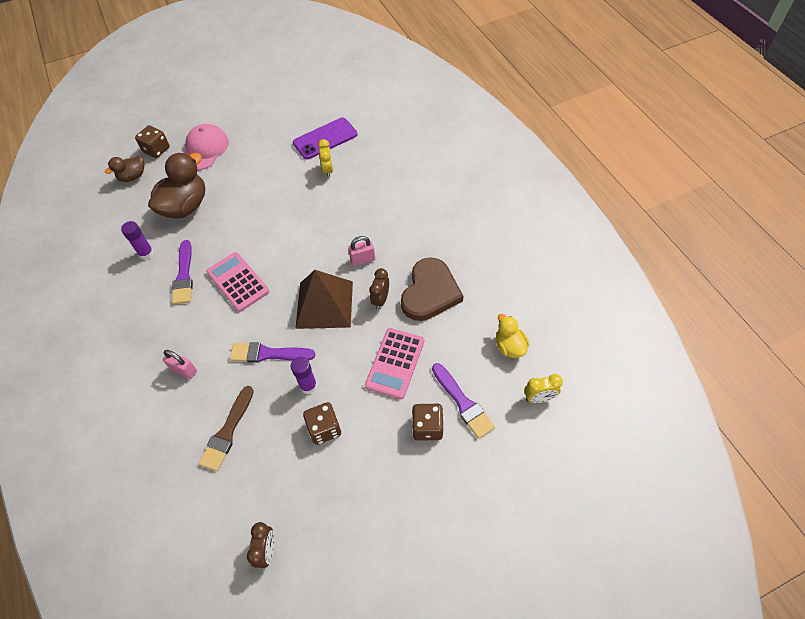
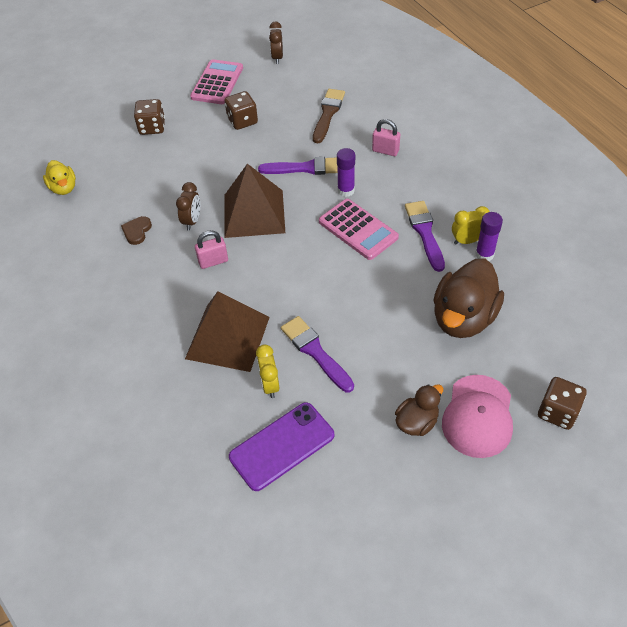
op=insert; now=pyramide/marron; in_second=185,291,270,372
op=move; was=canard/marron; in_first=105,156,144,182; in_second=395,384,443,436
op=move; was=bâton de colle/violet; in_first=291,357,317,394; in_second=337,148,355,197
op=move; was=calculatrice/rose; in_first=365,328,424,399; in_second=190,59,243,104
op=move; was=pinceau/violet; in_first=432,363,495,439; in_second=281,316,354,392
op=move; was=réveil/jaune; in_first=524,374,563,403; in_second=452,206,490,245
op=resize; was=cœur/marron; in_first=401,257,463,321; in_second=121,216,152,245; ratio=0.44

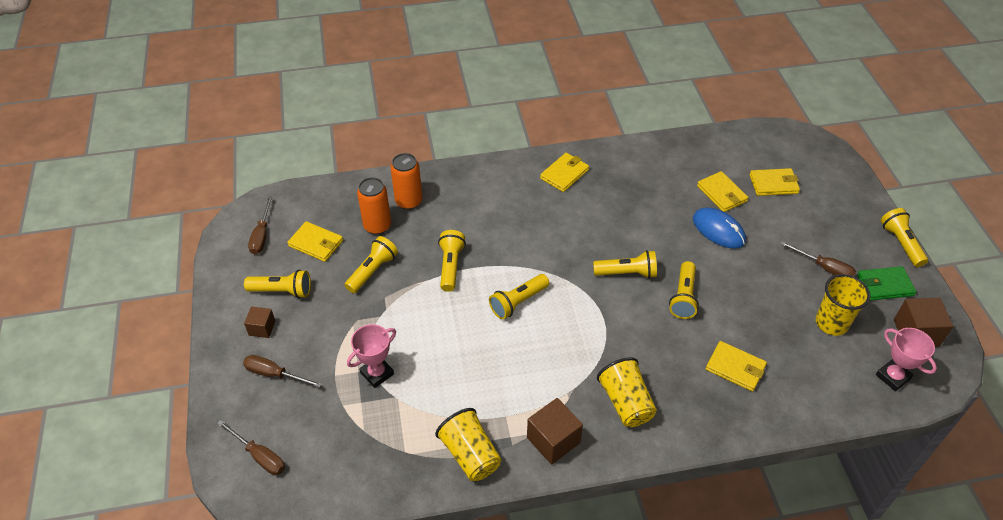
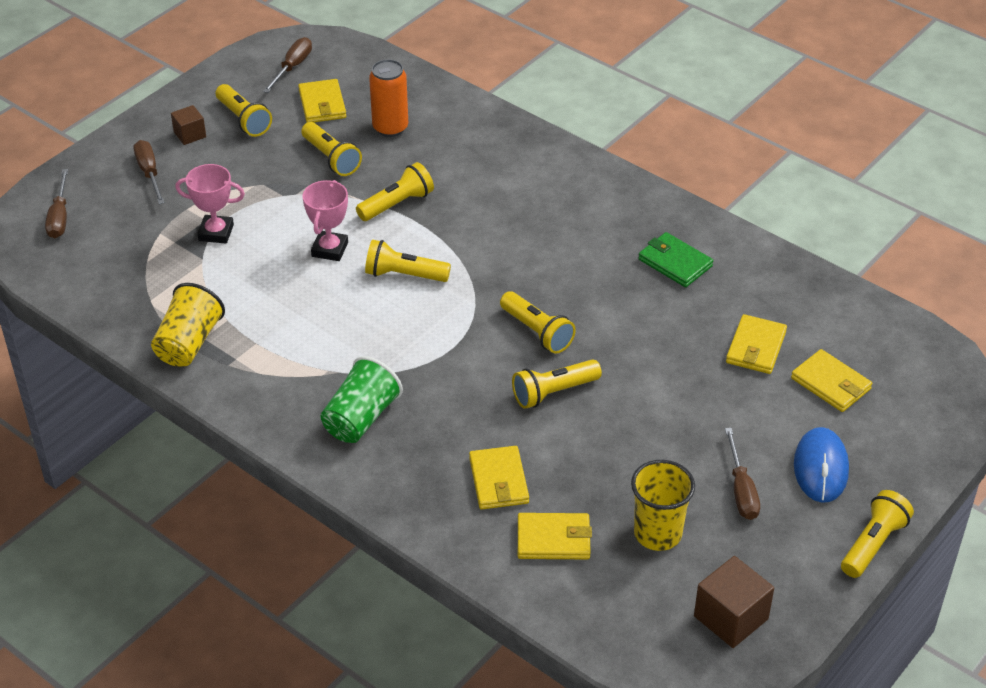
op=delete; was=canette/orange; in_first=390,153,422,210
op=delete; was=cube/marron; in_first=527,398,583,465
op=move; was=portefeuille/jaune; in_first=540,153,589,192; in_second=518,513,592,559
op=move; was=souris/bleu; in_first=693,208,746,249; in_second=794,427,849,503
op=move; was=portefeuille/vert; in_first=857,266,916,300; in_second=638,232,713,287
op=move; was=trophée/rose; in_first=876,328,937,391; in_second=303,180,348,261
op=recolor; was=gobelet/jaune; now=gobelet/vert; in_first=597,357,657,427; in_second=320,356,403,443
op=rotate; was=tournevis/marron; in_first=248,197,273,254; in_second=263,37,312,93; clockwise=150
op=rotate; was=lampe de poche/jaune; in_first=345,236,398,293; in_second=301,122,362,176; clockwise=60

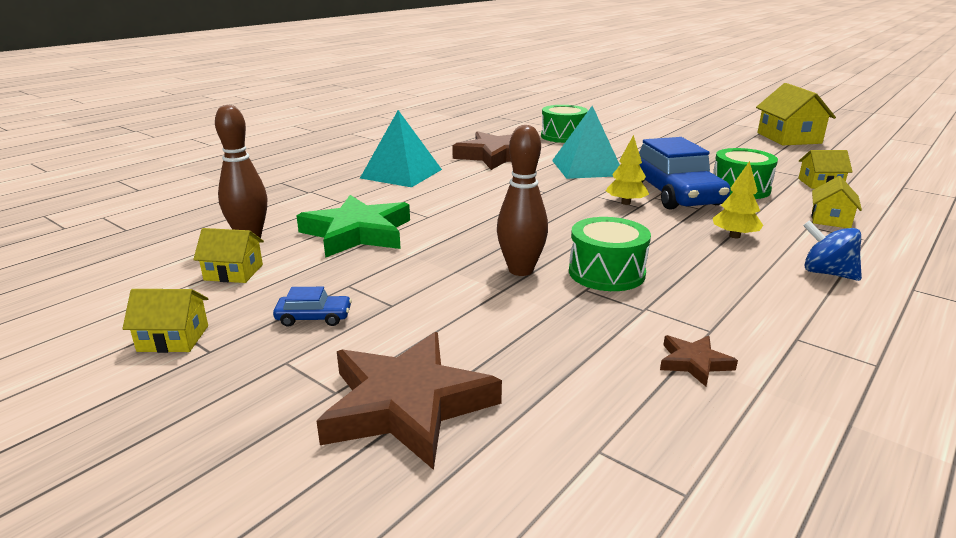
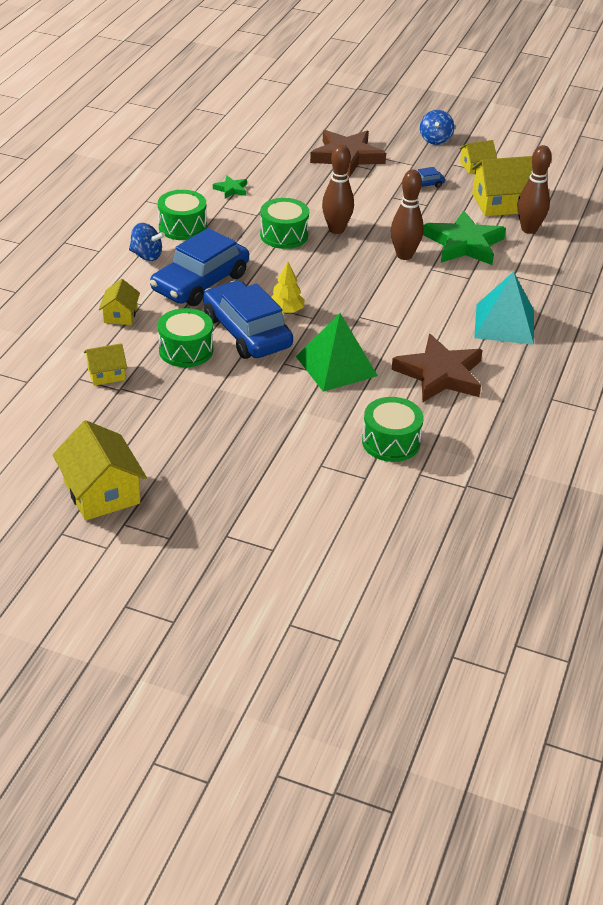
op=insert; now=tambour/vert; in_second=158,190,207,240
op=insert; now=quille/marron; in_second=391,170,424,260
op=insert; now=toupie/bleu; in_second=420,110,454,145
op=replace; was=arbre/jaune; now=voiture/bleu; in_first=713,161,763,238; in_second=150,228,249,306
op=recolor; was=pyramide/turquoise; now=pyramide/vert; in_first=552,106,620,179; in_second=296,313,378,392
op=recolor; was=étoile/marron; now=étoile/vert; in_first=660,335,738,386; in_second=213,175,247,199
op=resize; was=maison/jaune; in_first=193,228,264,283; in_second=471,156,533,216; ratio=1.77

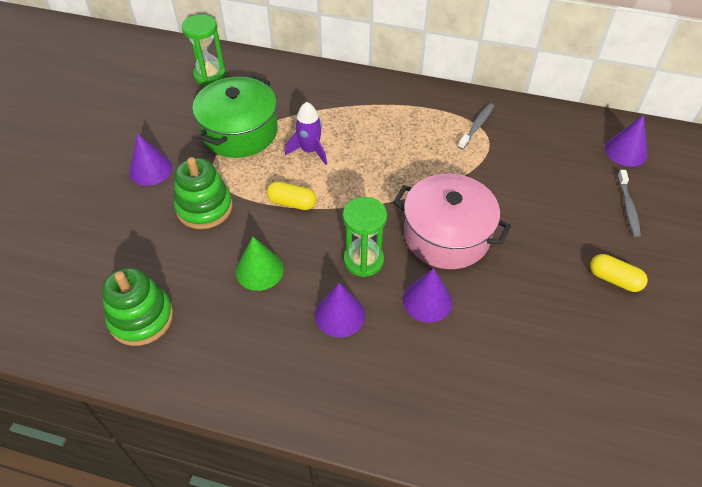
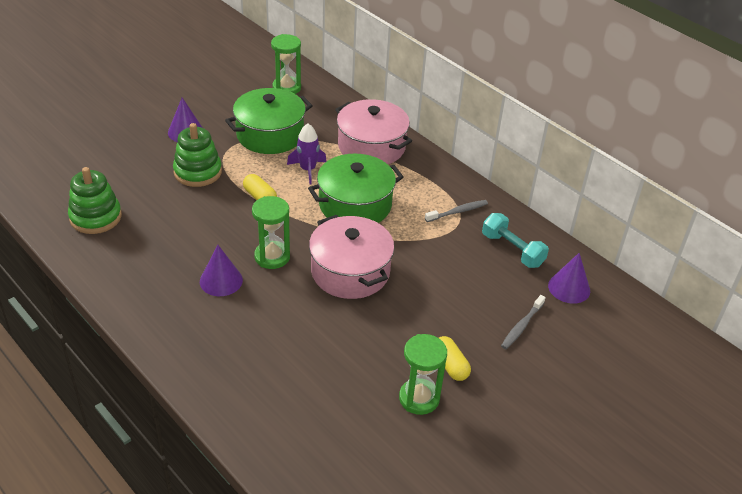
op=delete; was=cône/vert; in_first=236,237,284,291
op=delete; was=cône/violet; in_first=403,268,452,323
op=insert; now=marmite/vert; in_second=308,154,404,223
op=insert; now=marmite/rose; in_second=335,99,412,164
op=insert; now=sablier/vert; in_second=399,334,447,415
op=insert; now=haltère/turquoise; in_second=482,213,549,268

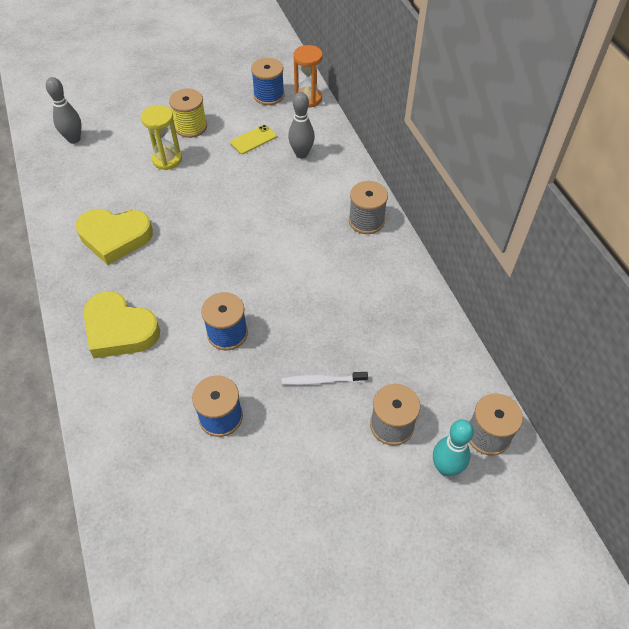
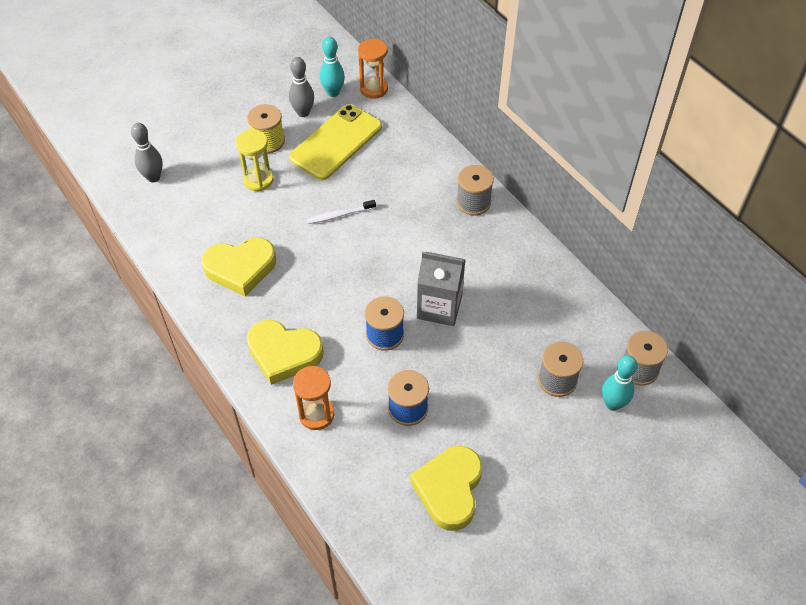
op=insert; now=sablier/orange; in_second=293,366,334,430
op=insert; now=cœur/jaune; in_second=410,446,482,531
op=insert; now=brique de lait/gris; in_second=417,252,465,326
op=move; was=brosse à dents/blanc; in_first=282,372,368,385; in_second=307,200,376,224
op=move; was=quille/gris; in_first=288,92,315,158; in_second=289,57,314,117
op=replace; was=bobine/bleu; now=quille/turquoise; in_first=251,58,285,105; in_second=320,37,345,97
op=resize; was=téléphone/jaune; in_first=230,125,277,154; in_second=289,104,382,180; ratio=2.17

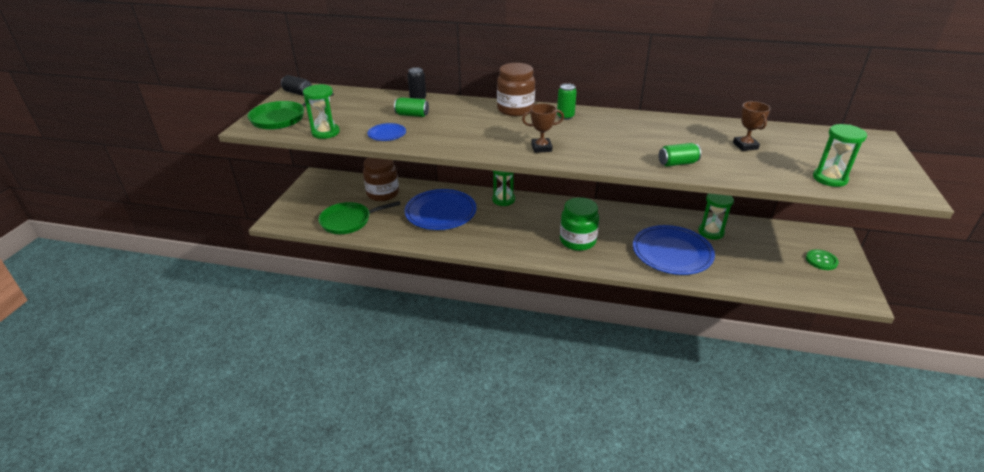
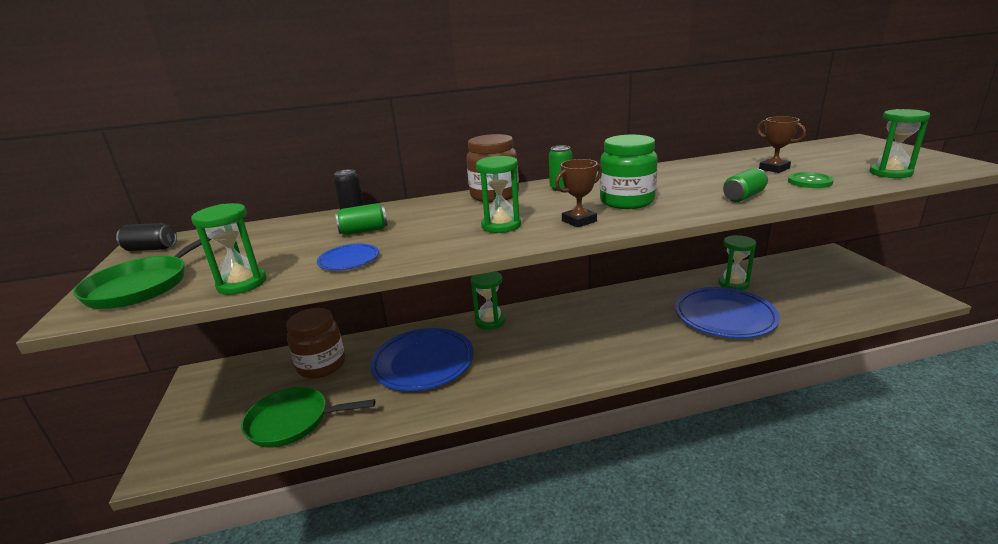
op=insert; now=sablier/vert; in_second=476,156,521,233
op=move; was=bocal/vert; in_first=560,197,599,251; in_second=600,135,658,209
op=move; was=bouton/vert; in_first=806,250,839,270; in_second=788,172,834,188
op=rotate; was=poêle/vert; in_first=318,201,401,234; in_second=241,387,375,447; clockwise=45

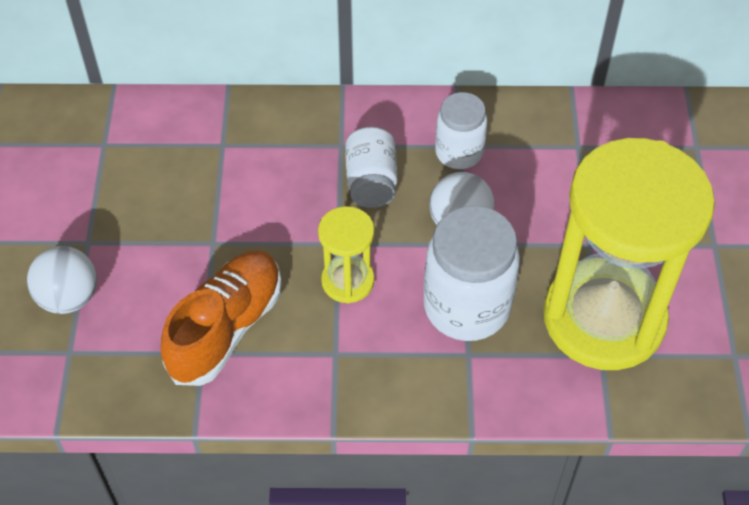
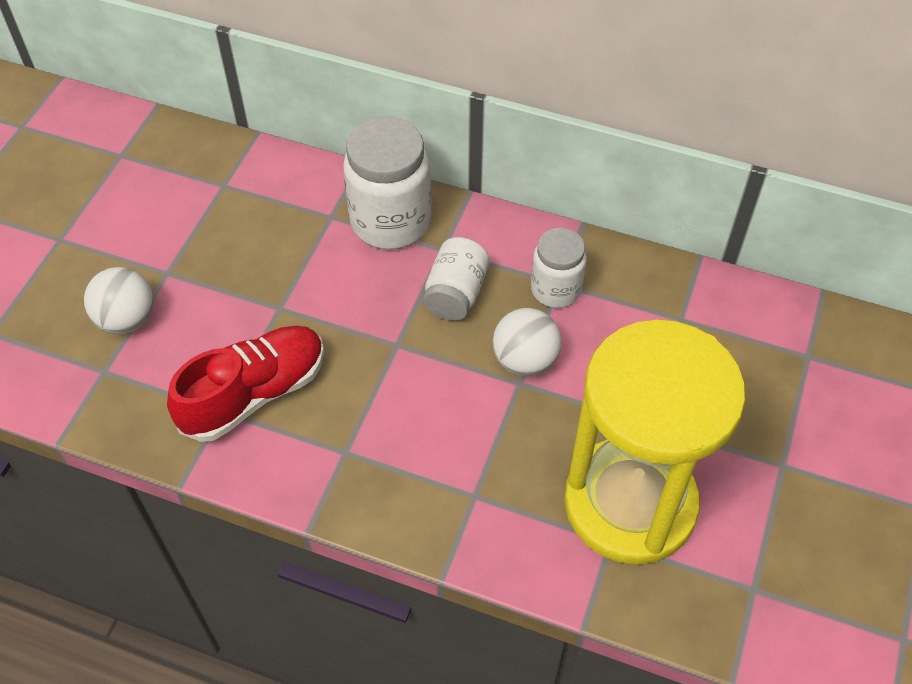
op=delete; was=sablier/jaune; in_first=318,206,374,303
op=move; was=bocal/blanc; in_first=423,206,520,341; in_second=343,117,431,250
op=recolor; was=chaussure/orange; now=chaussure/rouge; in_first=161,250,282,386; in_second=167,326,324,442

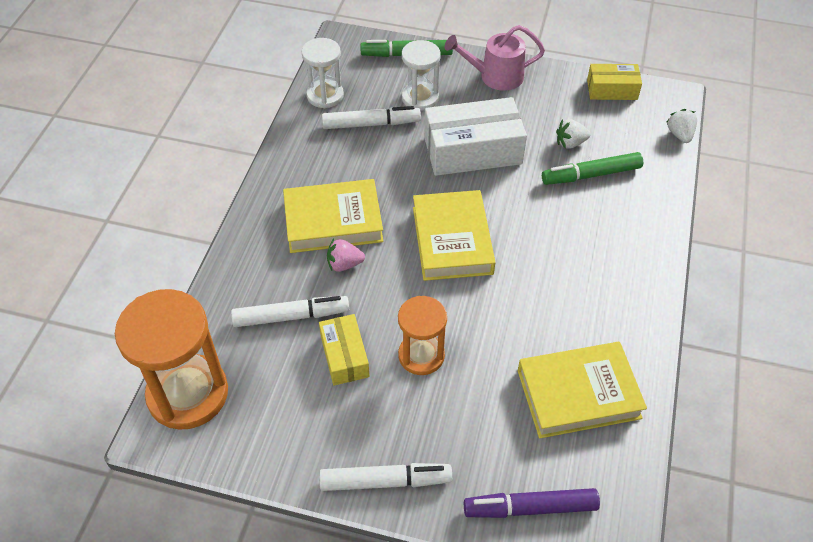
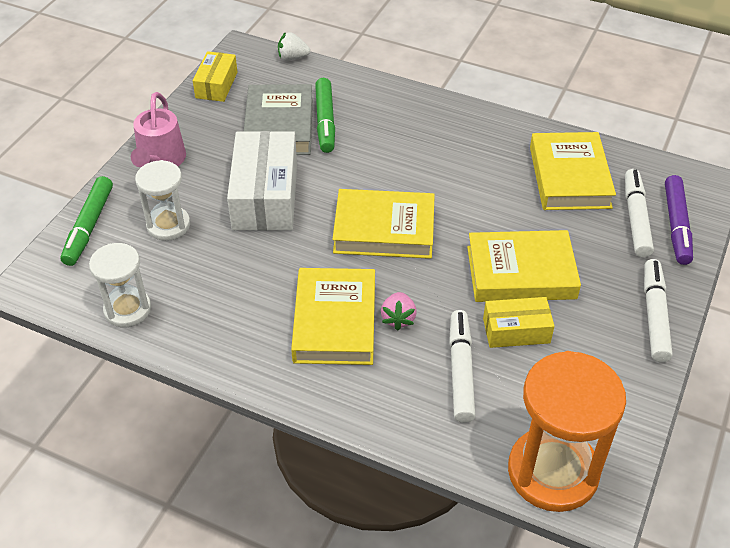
op=move; was=feutre/blanc; in_first=322,106,421,129; in_second=625,169,654,258
op=replace; was=sablier/orange; now=livre/jaune; in_first=398,296,447,375; in_second=467,230,581,302
op=replace; was=fraise/blanc; now=livre/gris; in_first=556,119,590,149; in_second=243,84,313,155

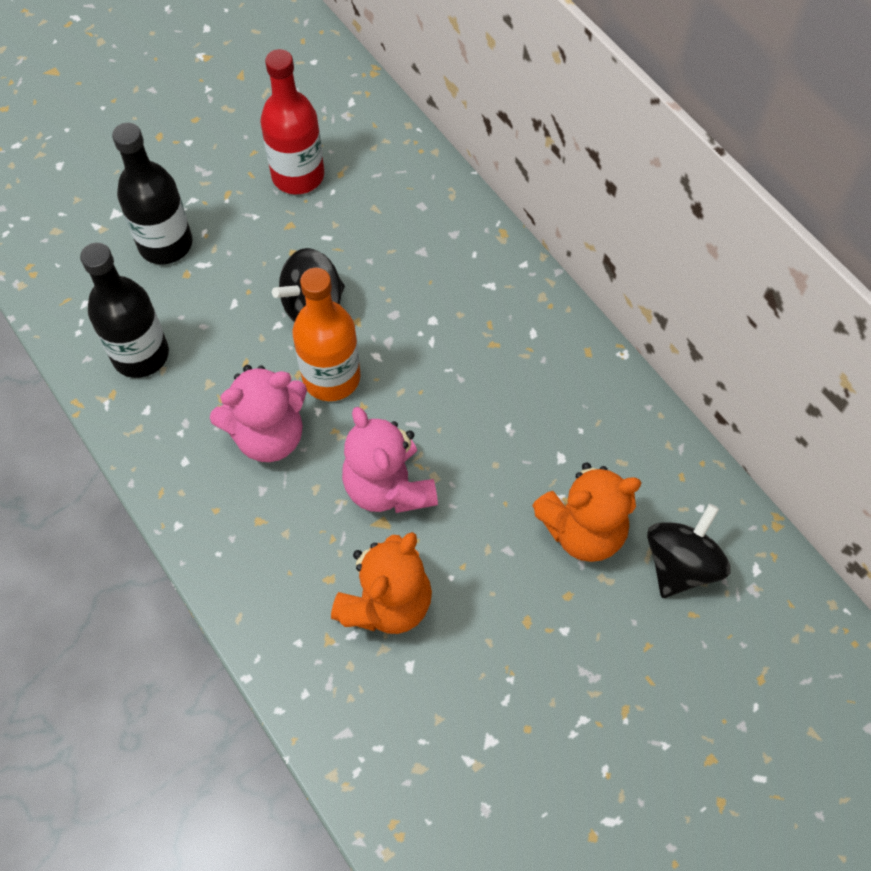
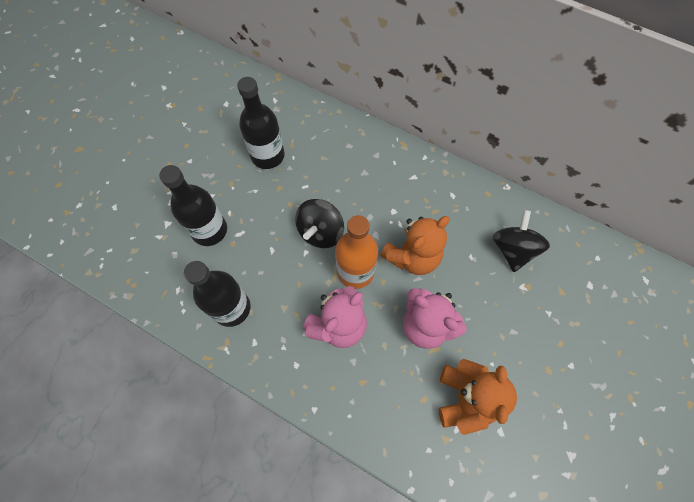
op=move; was=ours en peluche/orange; in_first=532,462,641,562; in_second=380,216,450,275
op=move; was=toupie/noir; in_first=647,504,731,598; in_second=493,210,550,272
op=recolor; was=bouteille/rouge; now=bouteille/noir; in_first=261,49,324,194; in_second=237,77,285,169

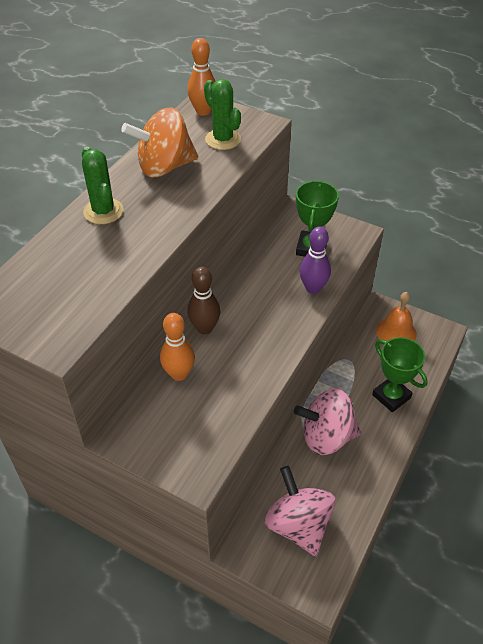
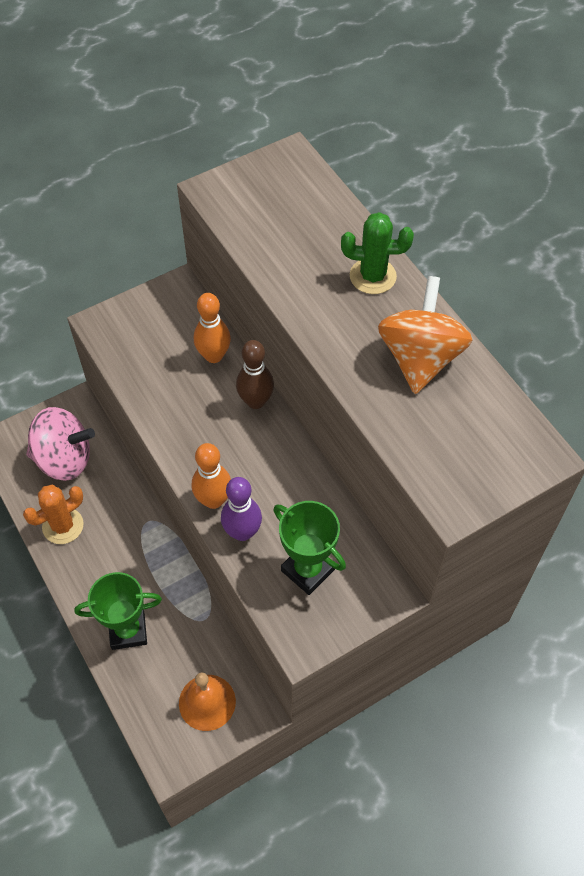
op=delete; was=cactus/vert; in_first=204,79,241,150
op=delete; was=toupie/rose; in_first=294,389,361,455
op=insert; now=cactus/orange; in_second=23,484,84,544
op=move; was=quille/orange; in_first=188,38,216,116; in_second=192,443,231,509

